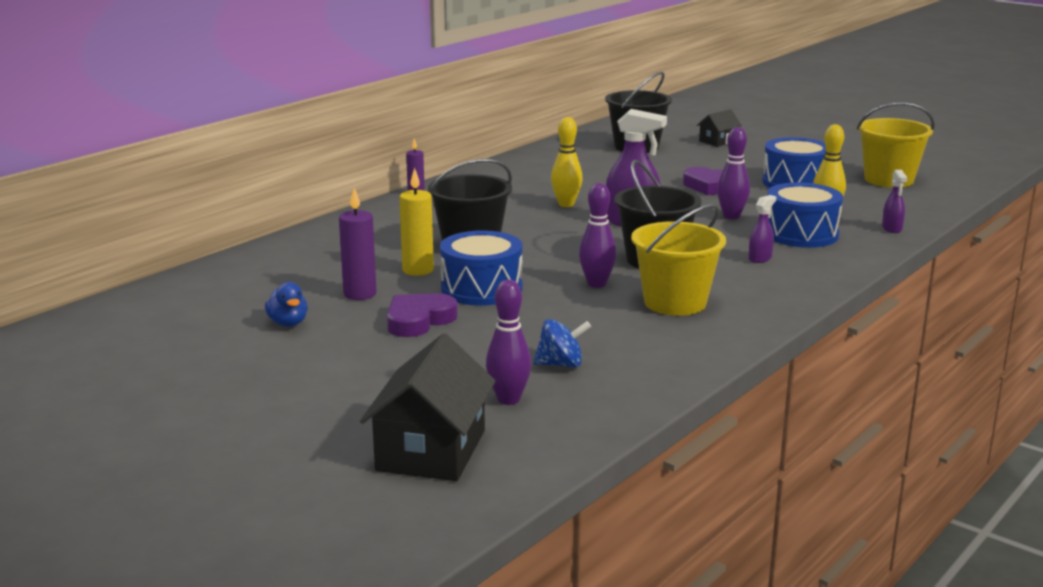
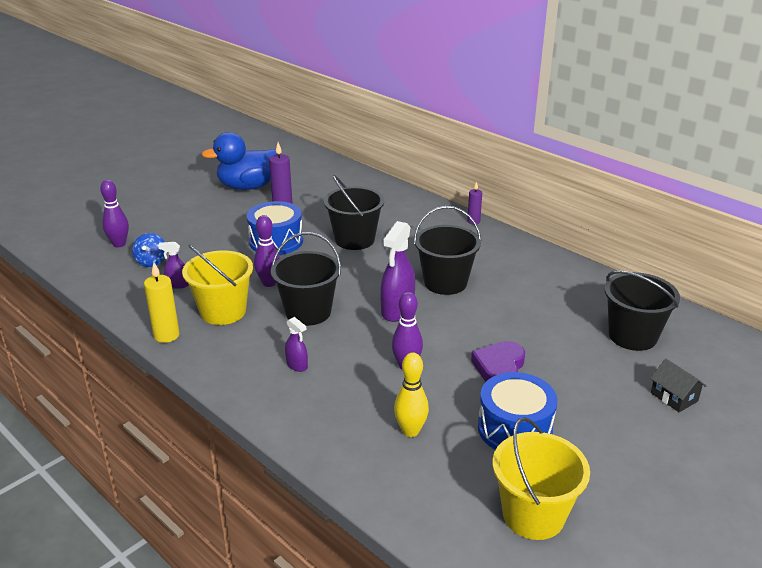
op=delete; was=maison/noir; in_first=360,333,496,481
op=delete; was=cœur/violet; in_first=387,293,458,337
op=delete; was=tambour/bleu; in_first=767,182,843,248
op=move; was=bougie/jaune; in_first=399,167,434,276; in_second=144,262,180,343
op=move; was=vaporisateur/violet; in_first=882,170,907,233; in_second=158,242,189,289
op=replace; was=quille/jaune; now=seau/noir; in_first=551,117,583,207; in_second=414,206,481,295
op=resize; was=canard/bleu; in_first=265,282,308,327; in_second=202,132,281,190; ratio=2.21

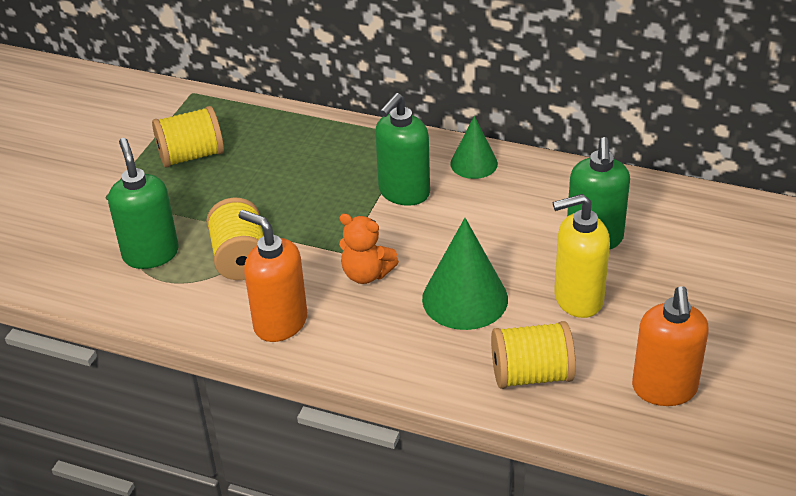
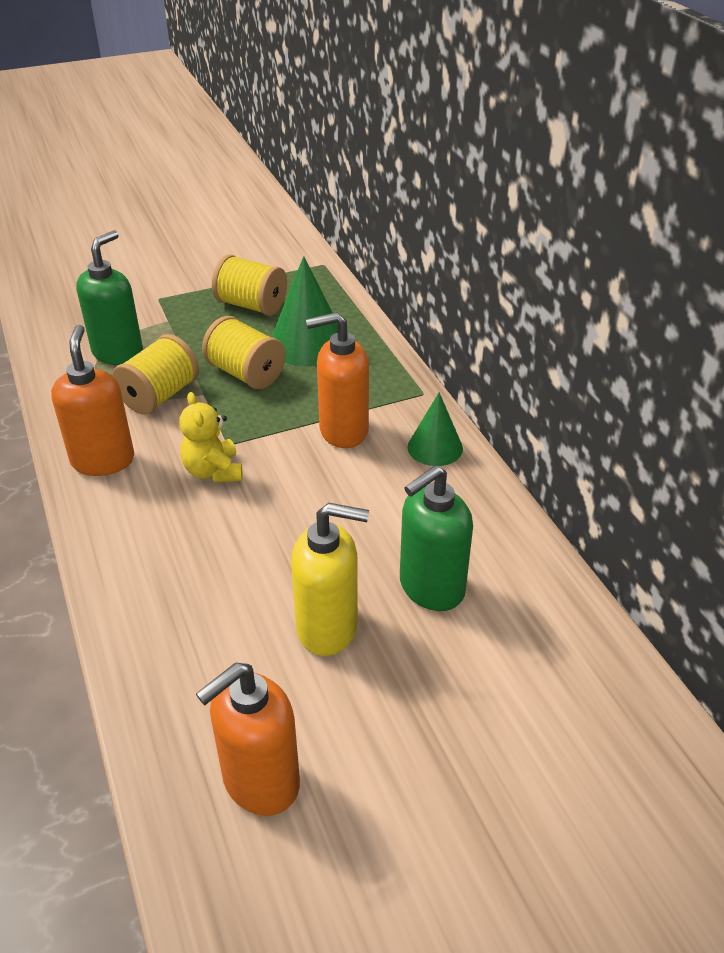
op=move; was=cône/vert; in_first=422,218,508,330; in_second=271,256,338,366
op=move; was=bobine/jaune; in_first=491,321,576,389; in_second=202,316,286,389
op=recolor; was=ours en peluche/orange; now=ours en peluche/jaune; in_first=339,214,399,284; in_second=179,392,243,483
op=recolor; was=distributeur de savon/vert; now=distributeur de savon/orange; in_first=375,93,430,206; in_second=306,312,369,448
op=rotate; was=distributeur de savon/jaune; in_first=553,194,610,318; in_second=291,503,369,656; clockwise=150

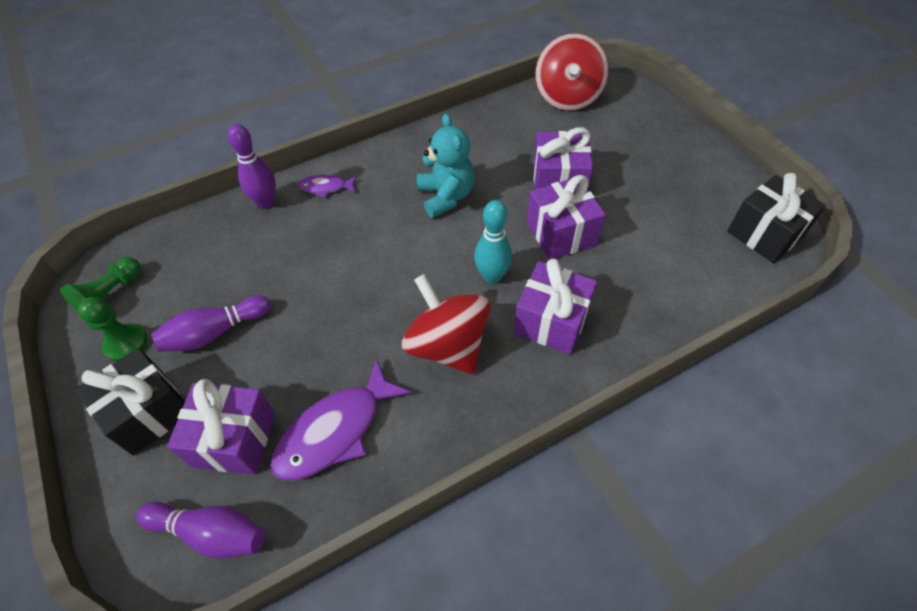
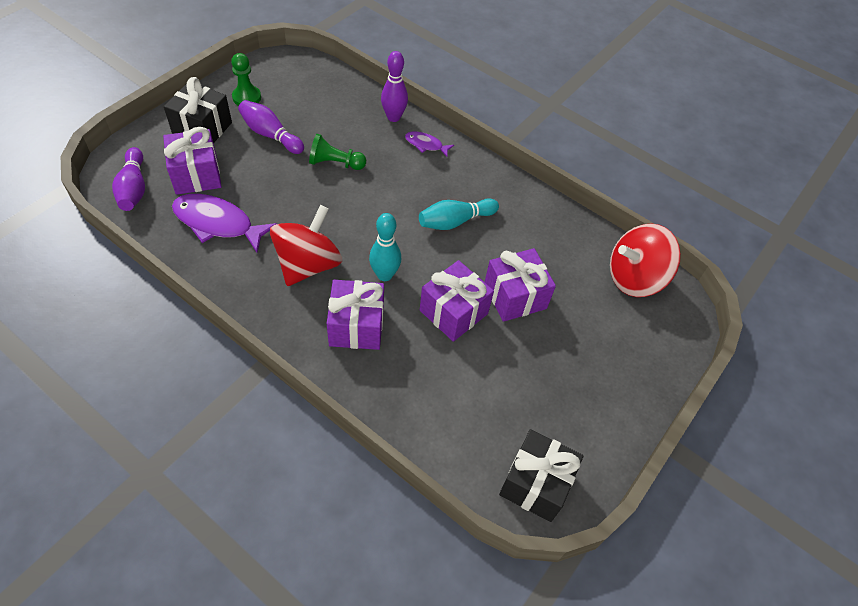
op=move; was=pion/vert; in_first=60,257,141,312; in_second=309,134,366,170
op=replace; was=ours en peluche/turquoise; now=quille/turquoise; in_first=417,113,475,218; in_second=419,198,499,230
op=rotate; was=poisson/violet; in_first=298,175,358,198; in_second=405,132,454,157; clockwise=-45

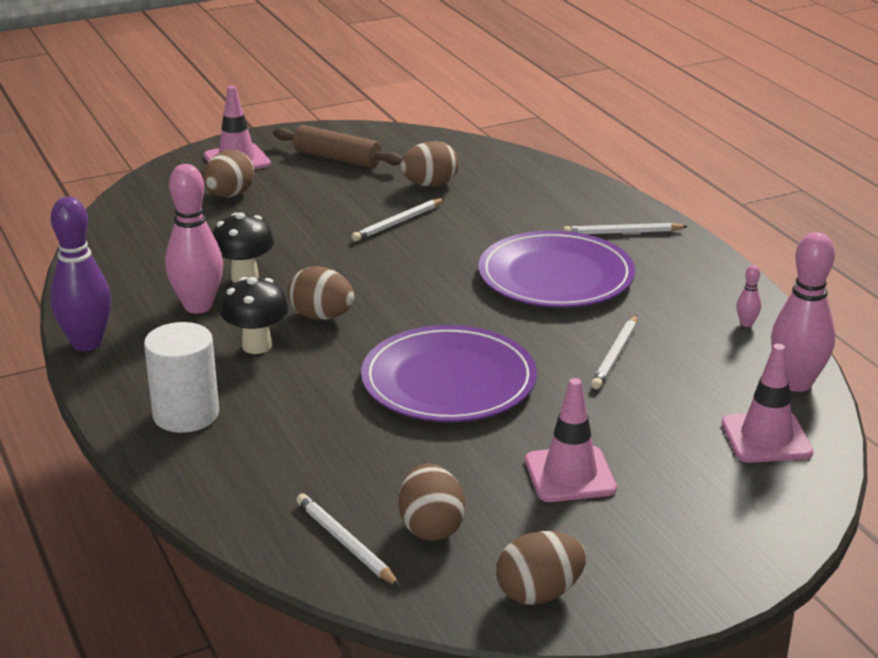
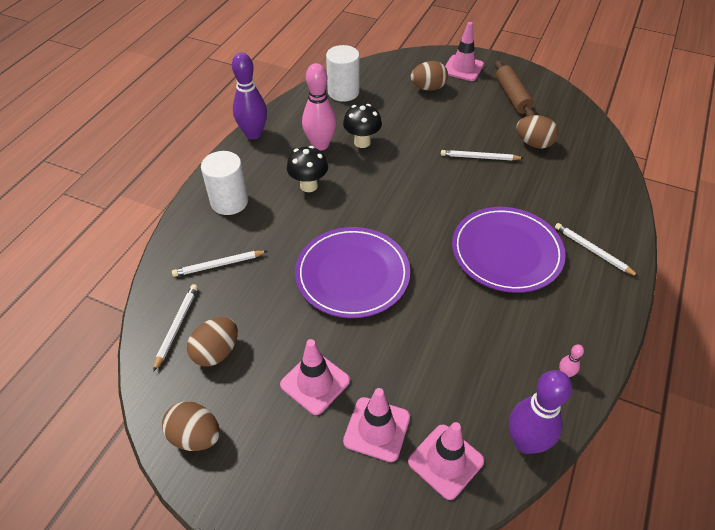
op=delete; was=œuf/marron; in_first=288,266,354,320
op=insert; now=cylindre/blanc; in_second=326,45,360,102
op=insert; now=cône de chantier/rose; in_second=343,388,410,462
op=move; was=crayon/blanc; in_first=591,315,637,389; in_second=172,251,268,277
op=recolor; was=quille/rose; now=quille/violet; in_first=771,232,835,392; in_second=509,370,572,454

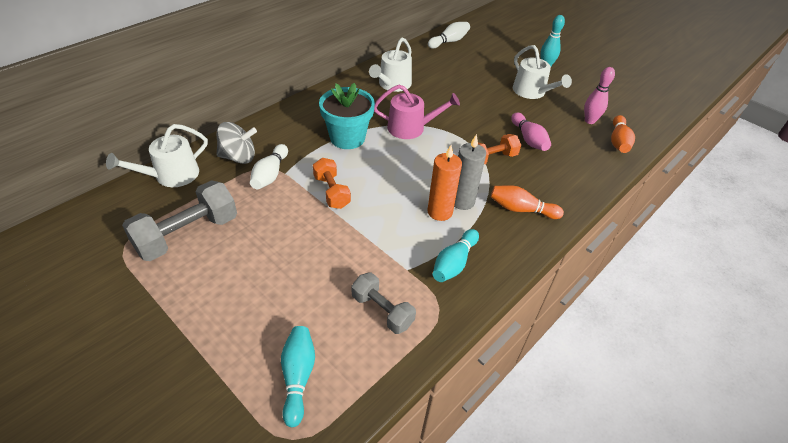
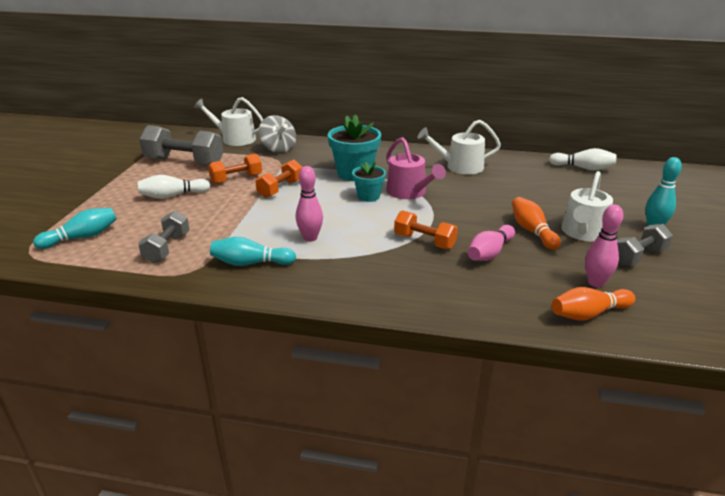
op=delete; was=bougie/gris; in_first=454,134,486,210
op=insert; now=haltère/orange; in_second=208,153,262,184
op=insert; now=pot de fleurs/turquoise; in_second=352,161,386,202
op=insert; now=haltère/gris; in_second=617,224,673,265
op=move; was=quille/blanc; in_first=250,144,288,189; in_second=138,175,210,199
op=move; was=quille/orange; in_first=491,185,564,219; in_second=512,197,561,250
op=replace; was=bougie/orange; now=quille/rose; in_first=428,145,462,221; in_second=296,166,323,242

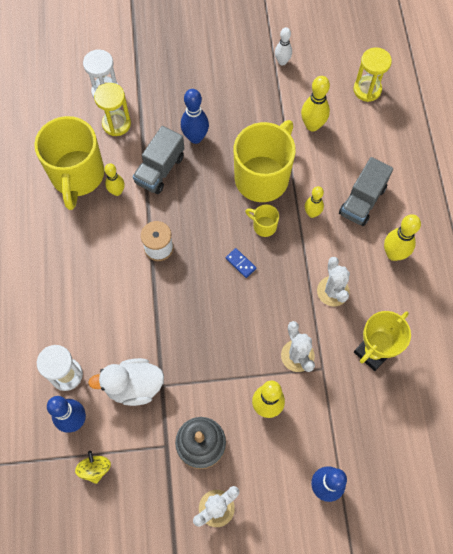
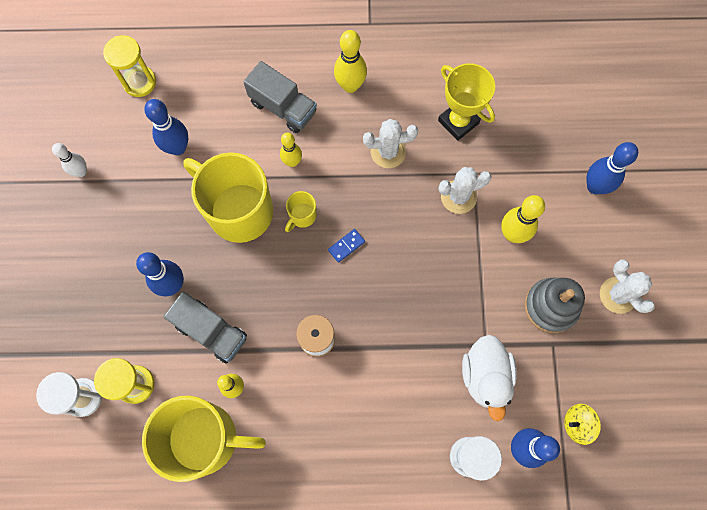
op=recolor; was=quille/jaune; now=quille/bleu; in_first=301,76,330,132; in_second=144,99,188,155

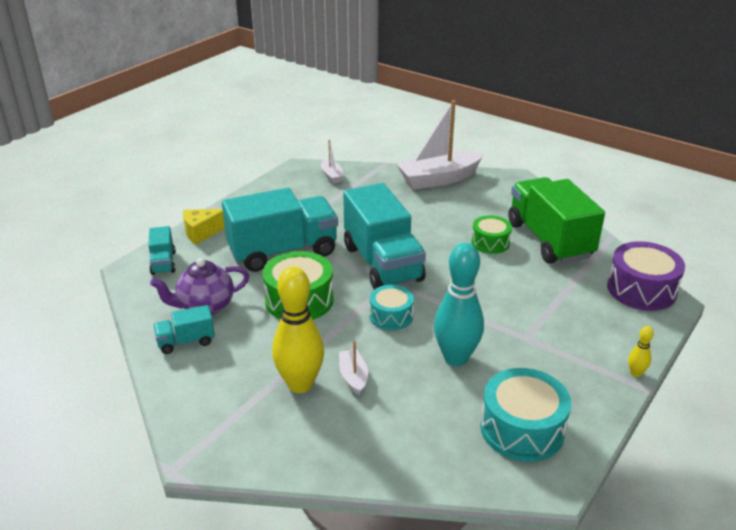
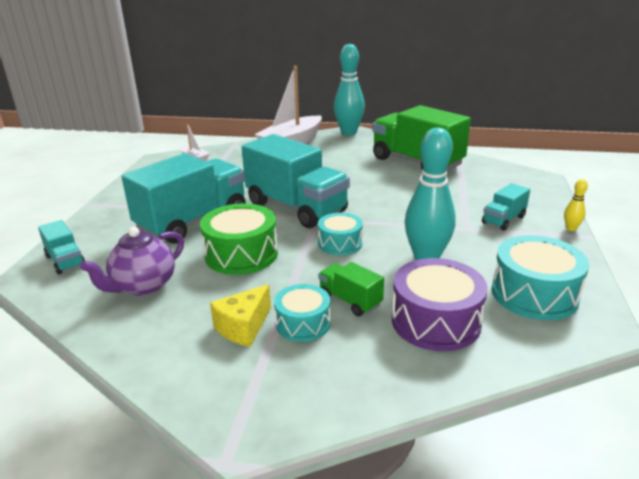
op=delete; was=tambour/vert; in_first=471,215,512,254
op=insert; now=quille/turquoise; in_second=334,44,365,135
op=move; was=camion/turquoise; in_first=153,305,215,354; in_second=482,183,530,231
op=move; was=fromage/jaune; in_first=183,209,225,244; in_second=210,284,271,347
op=move; was=tambour/violet; in_first=607,241,685,311; in_second=392,258,488,351
op=replace; was=quille/jaune; now=tambour/turquoise; in_first=272,266,324,393; in_second=274,284,331,342
op=replace; was=bateau/blanc; now=camion/vert; in_first=339,340,368,396; in_second=318,262,384,316

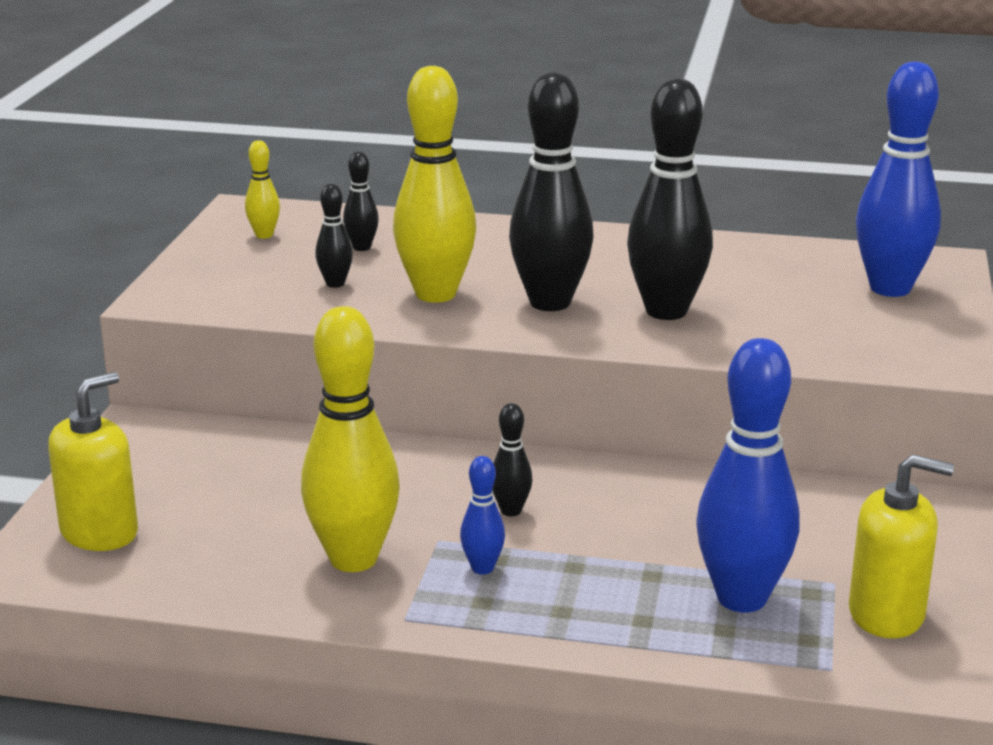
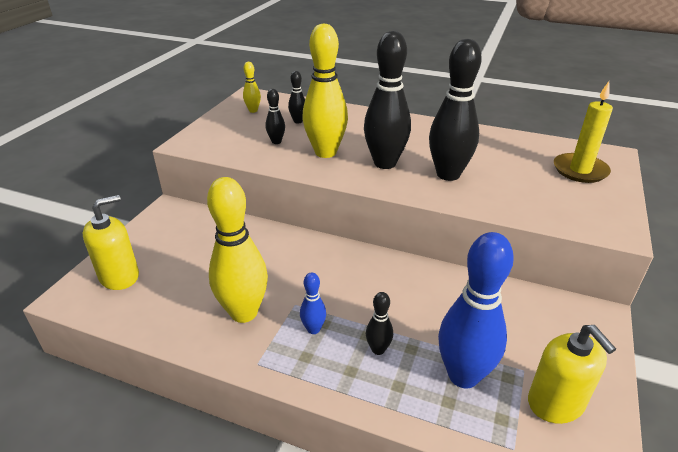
op=move; was=quille/noir; in_first=492,403,532,516; in_second=366,292,393,355
op=replace; was=quille/bleu; now=bougie/jaune; in_first=856,61,941,297; in_second=554,81,613,183
op=rotate; was=distributeur de savon/jaune; in_first=849,454,954,638; in_second=528,325,616,424; clockwise=45

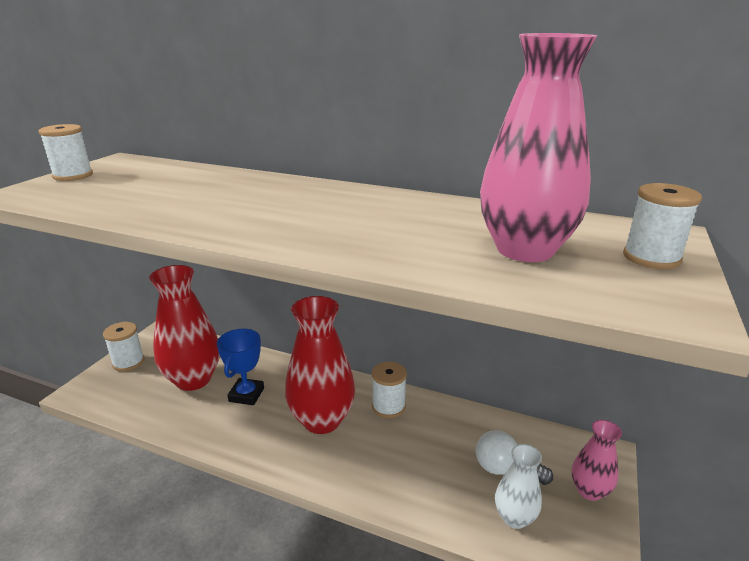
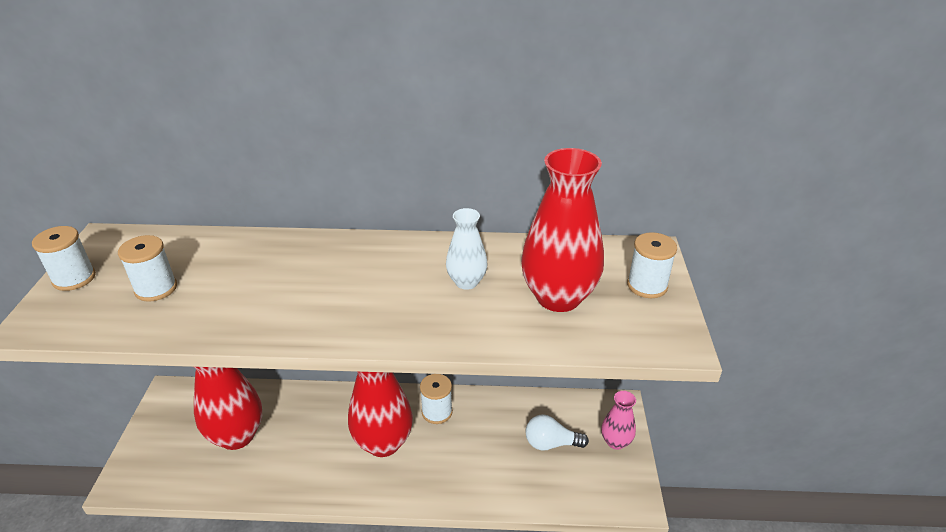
op=delete; was=trophée/bleu; in_first=217,329,264,405
op=move; was=bobine/blanc; in_first=103,322,145,371; in_second=118,235,177,302
op=move; was=vase/blanc; in_first=495,444,542,529; in_second=446,208,488,290
op=recolor; was=vase/rose; now=vase/rouge; in_first=480,33,597,262; in_second=521,148,604,312

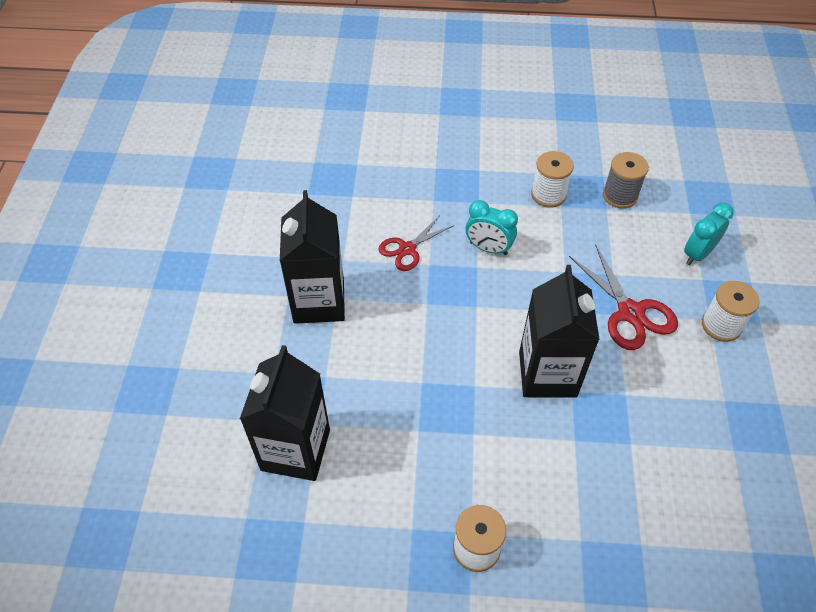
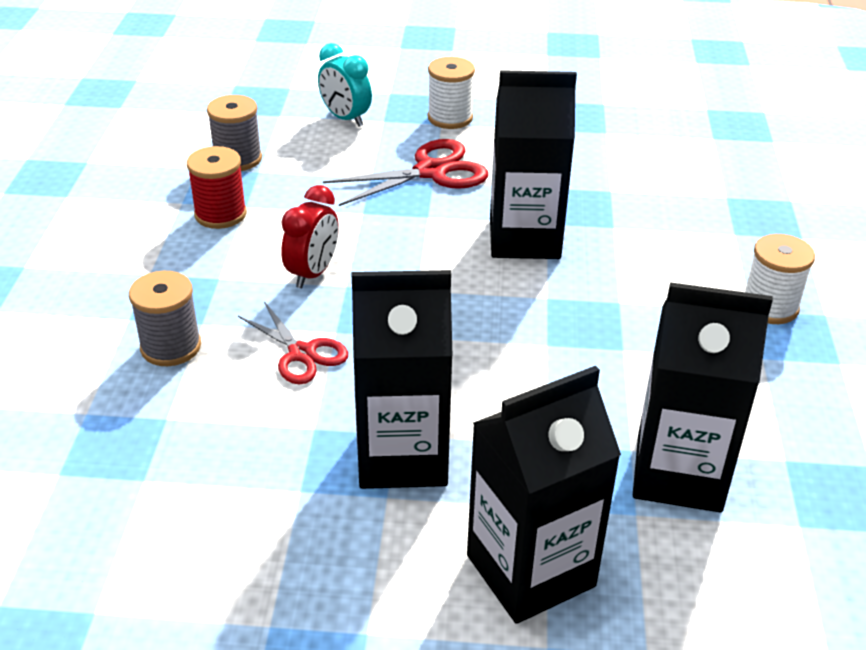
op=insert; now=bobine/gris; in_second=129,271,201,366
op=insert; now=brique de lait/noir; in_second=467,366,621,624
op=recolor; was=réveil/turquoise; now=réveil/rouge; in_first=466,200,518,255; in_second=281,185,339,288
op=recolor; was=bobine/blanc; now=bobine/rouge; in_first=531,151,574,208; in_second=187,146,247,229

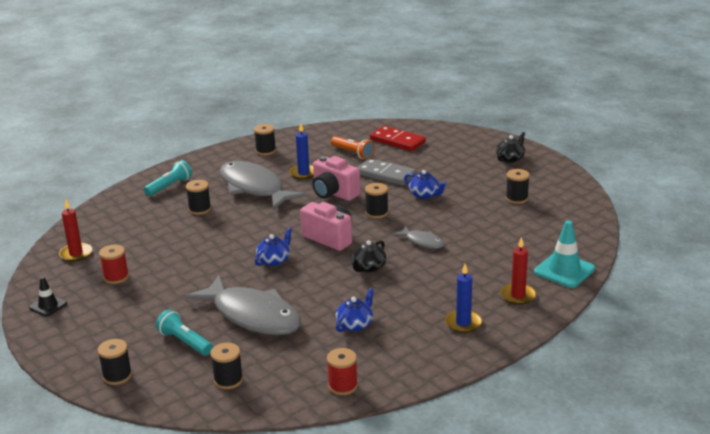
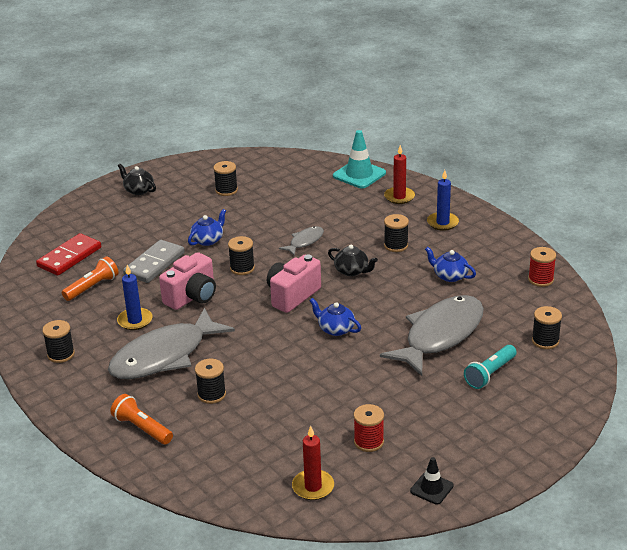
op=move; was=bobine/noir; in_first=98,339,132,385; in_second=384,214,409,252
op=recolor; was=lampe de poche/turquoise; now=lampe de poche/orange; in_first=144,160,192,196; in_second=110,394,173,445

